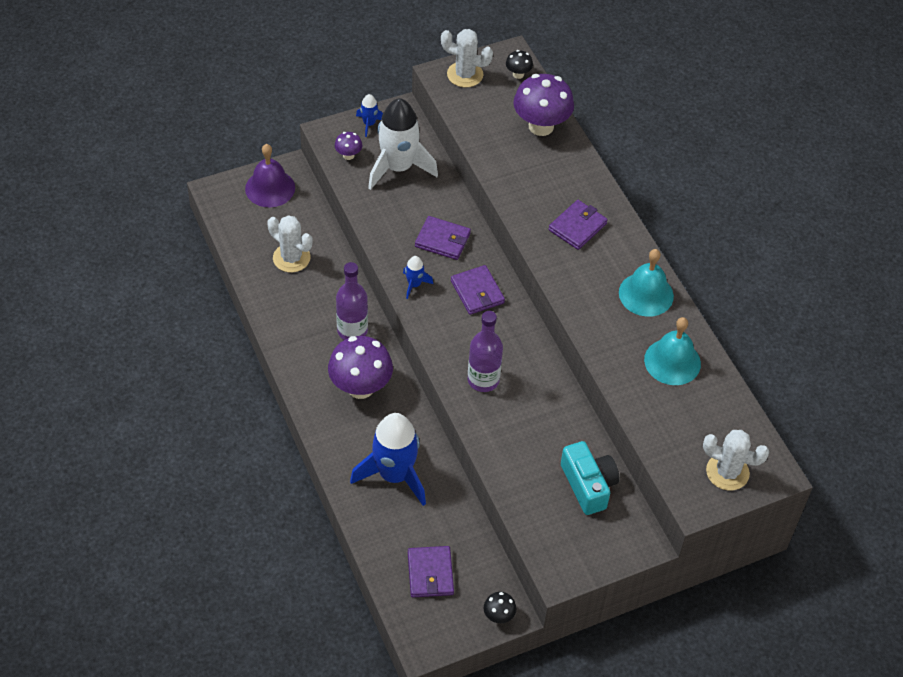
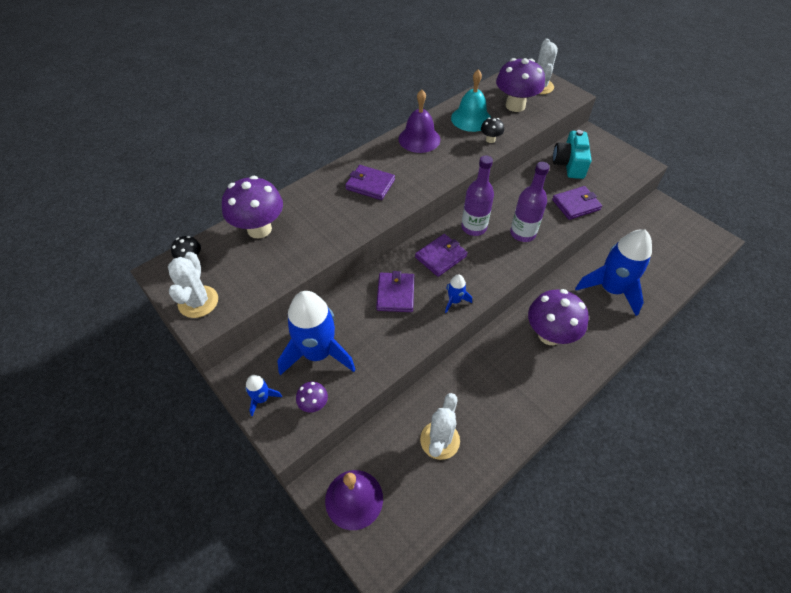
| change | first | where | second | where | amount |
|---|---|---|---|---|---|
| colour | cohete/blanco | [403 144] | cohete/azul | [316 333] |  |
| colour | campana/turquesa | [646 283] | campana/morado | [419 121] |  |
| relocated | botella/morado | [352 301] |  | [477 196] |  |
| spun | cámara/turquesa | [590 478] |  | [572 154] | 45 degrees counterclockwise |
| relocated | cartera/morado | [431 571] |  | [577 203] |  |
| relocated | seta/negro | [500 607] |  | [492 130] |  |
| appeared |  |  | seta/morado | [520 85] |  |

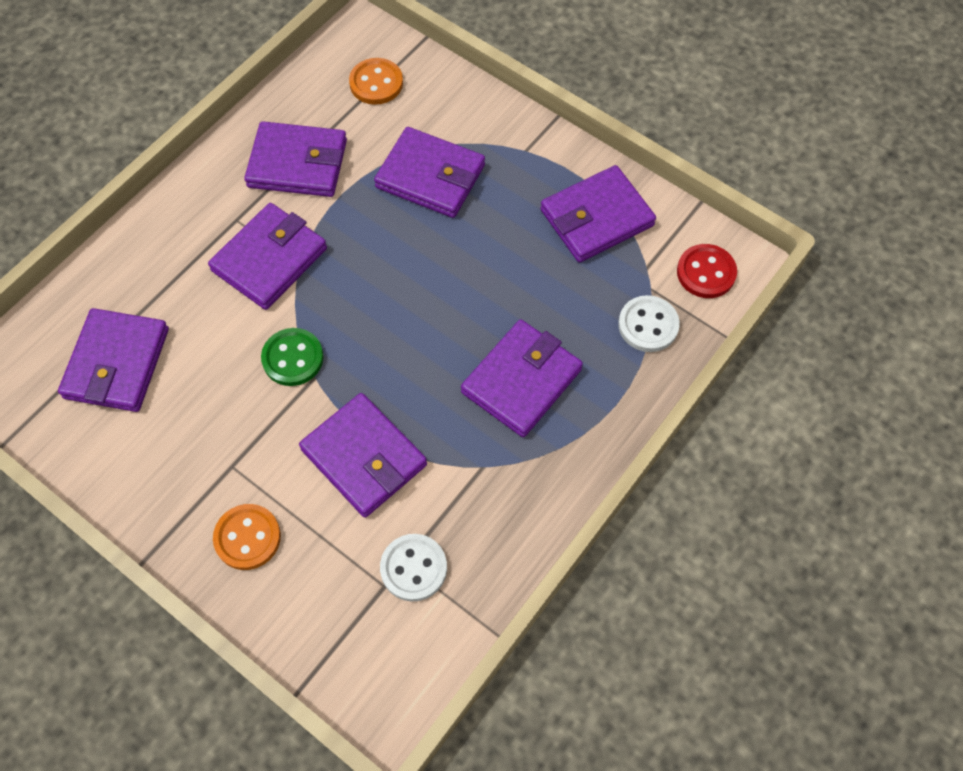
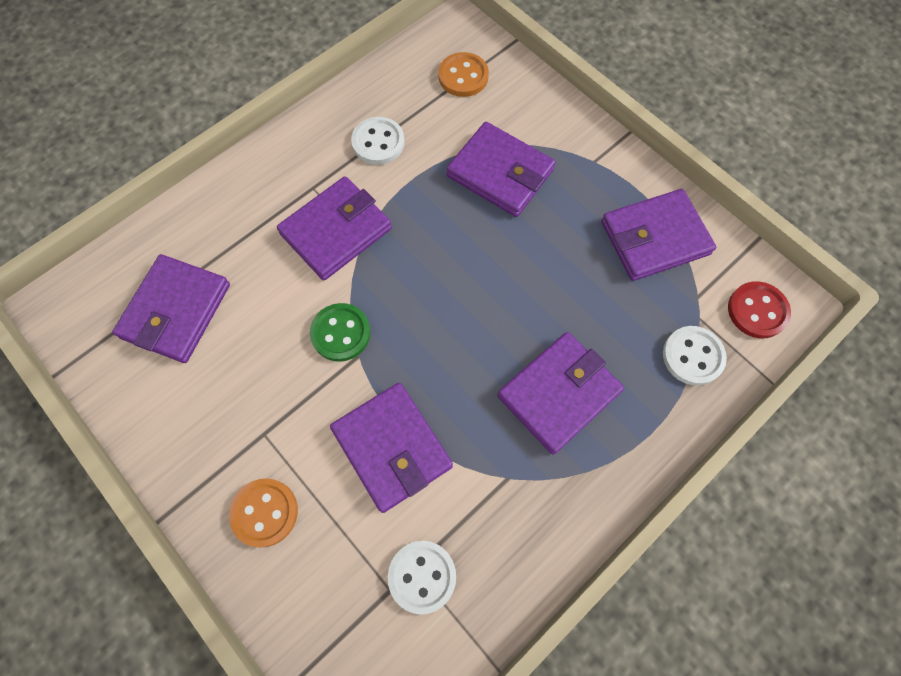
| change | first | where | second | where | amount |
|---|---|---|---|---|---|
| exchanged | cartera/morado | [295 159] | botón/blanco | [378 141] |  |

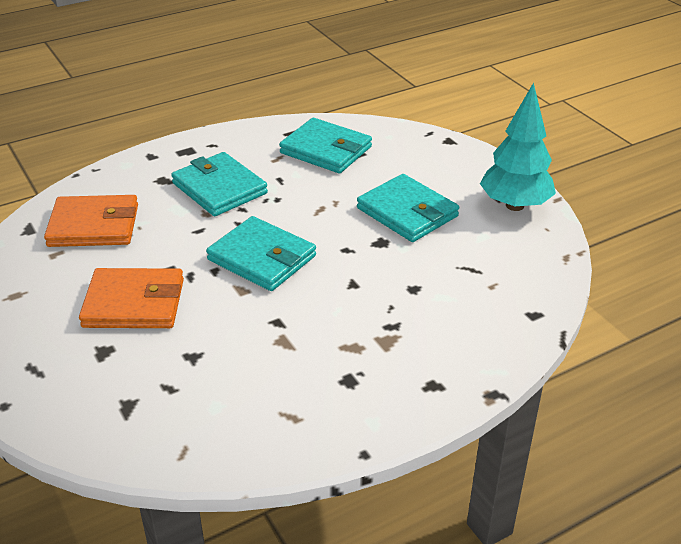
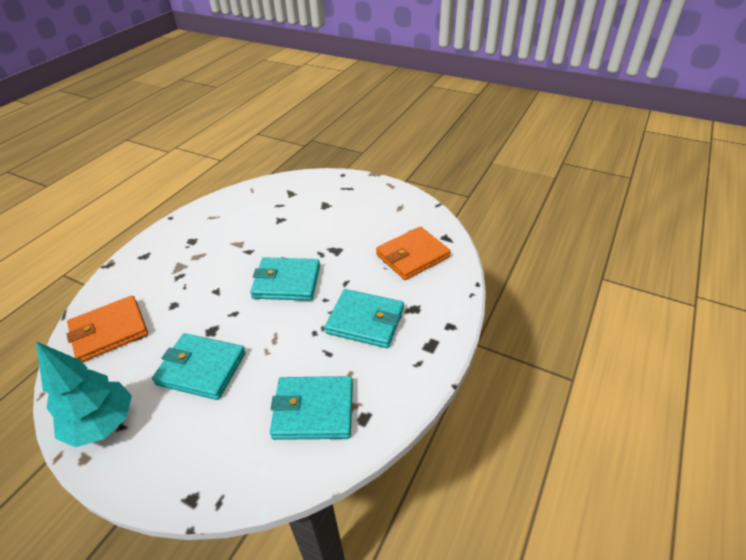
| change | first | where | second | where | amount |
|---|---|---|---|---|---|
| relocated | cartera/naranja | [131 298] |  | [107 328] |  |

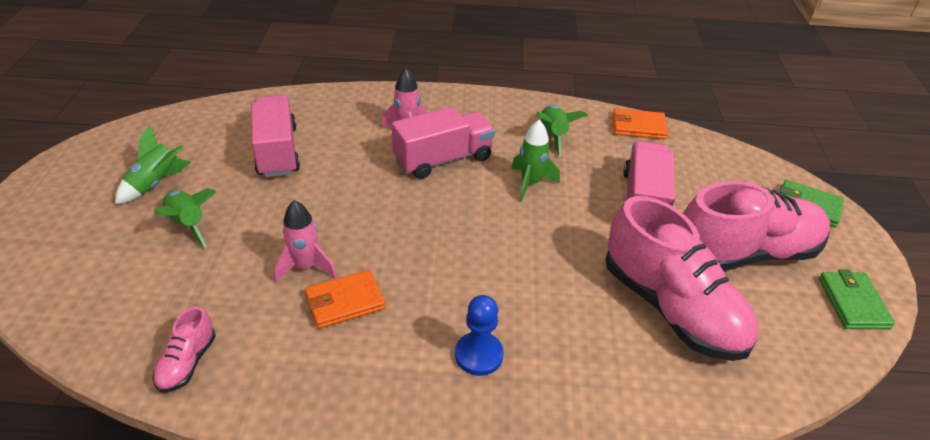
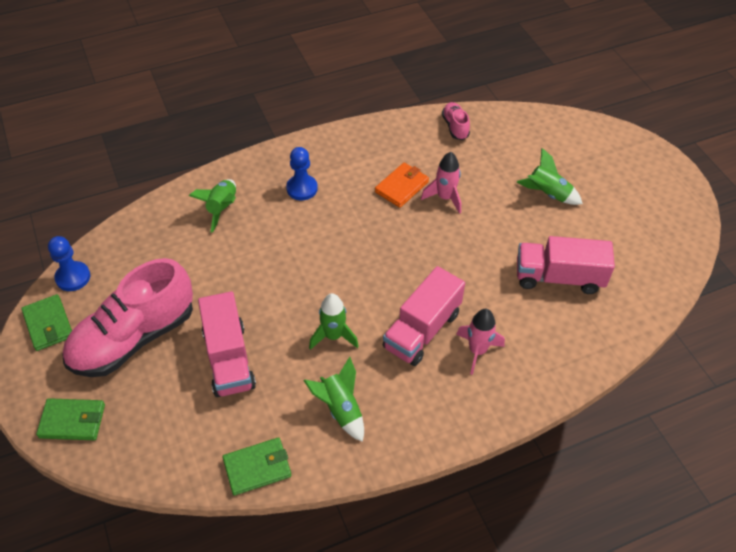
| change | first | where | second | where | amount |
|---|---|---|---|---|---|
| spun | camión/rosa | [275 136] |  | [566 265] | 135 degrees clockwise |
| colour | cartera/naranja | [640 123] | cartera/verde | [256 466] |  |
| relocated | cohete/verde | [153 164] |  | [212 206] |  |
| missing | zapato/rosa | [681 278] |  |  |  |
| appeared |  |  | peón/azul | [69 263] |  |

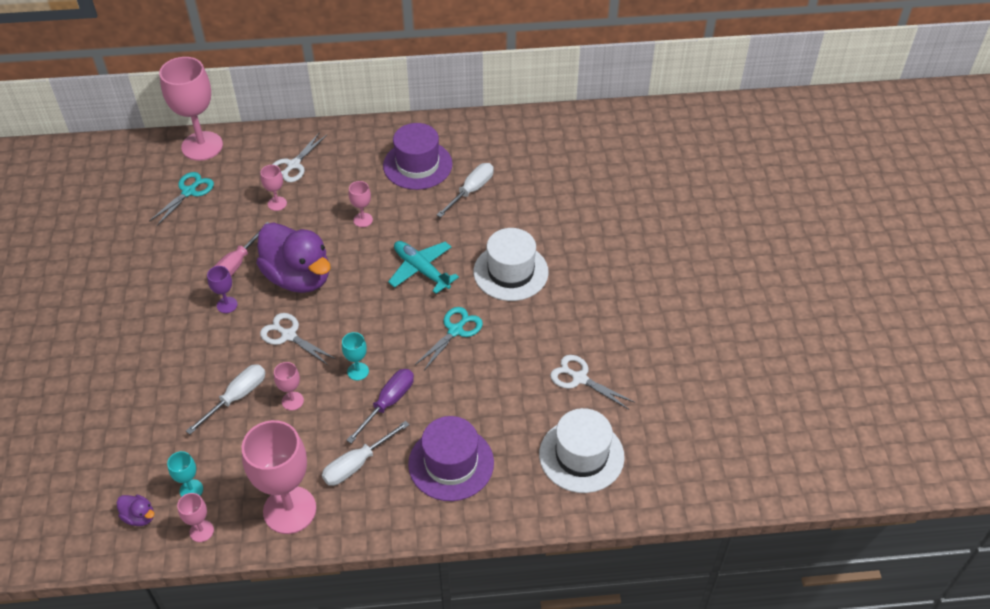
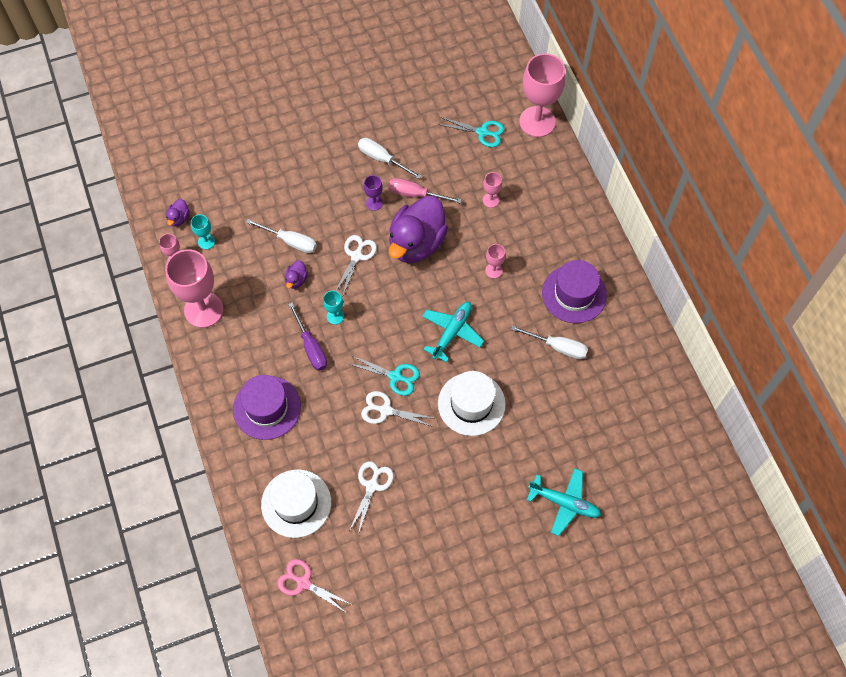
| change | first | where | second | where | amount |
|---|---|---|---|---|---|
| relocated | tijeras/blanco | [299 157] |  | [397 409] |  |
| exchanged | copa/rosa | [289 386] | pato/morado | [296 274] |  |
| spun | destornillador/morado | [380 406] |  | [307 336] | 45 degrees clockwise |
| relocated | destornillador/blanco | [366 453] |  | [390 158] |  |
| appeared |  |  | avión/turquesa | [564 502] |  |
| appeared |  |  | tijeras/rosa | [314 585] |  |

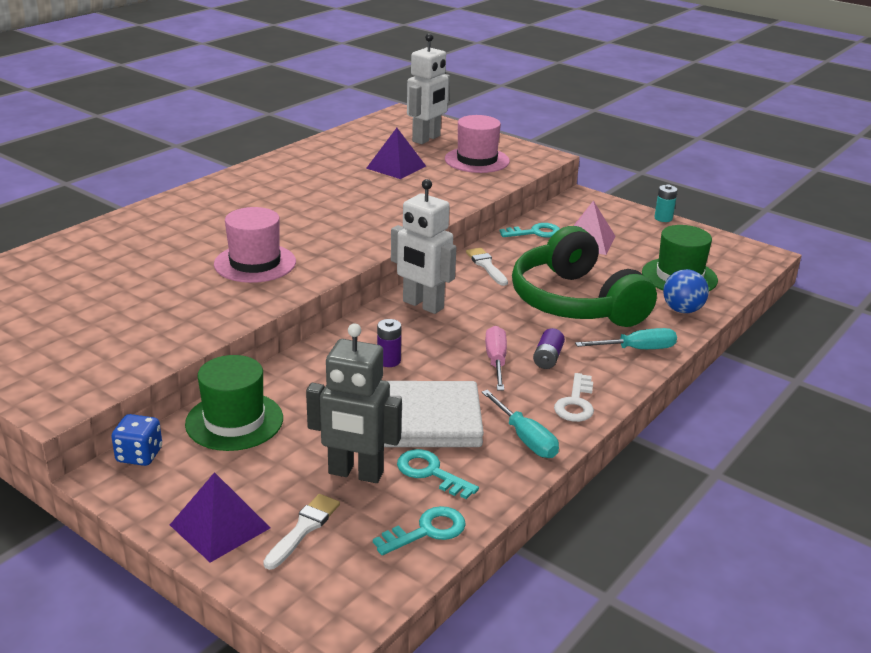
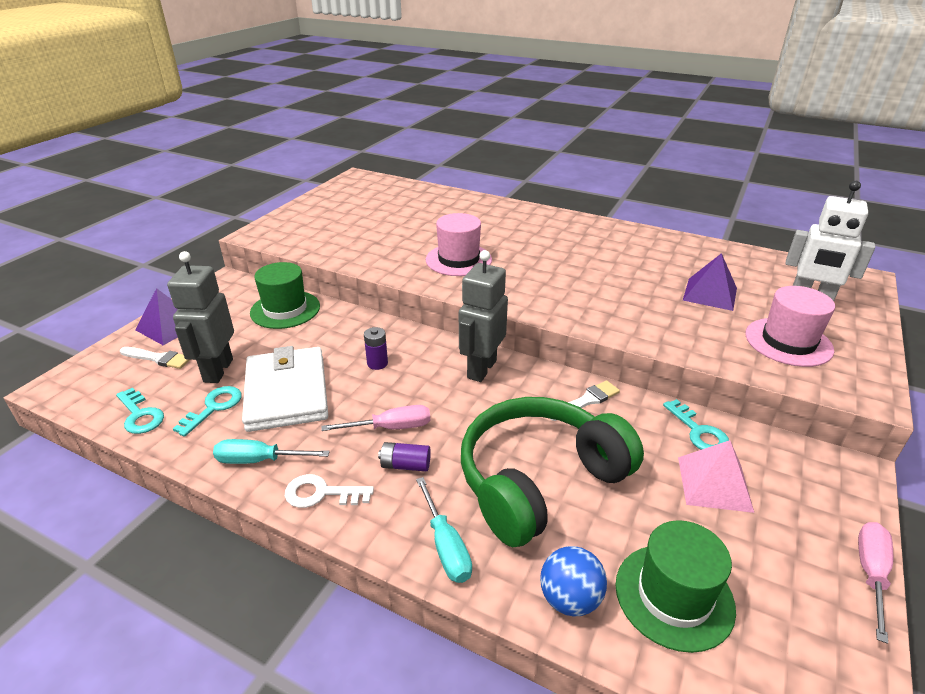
| change | first | where | second | where | amount |
|---|---|---|---|---|---|
| colour | robot/blanco | [423 246] | robot/gris | [483 316] |  |
| exchanged | pila/turquesa | [665 203] | destornillador/rosa | [875 583] |  |
| spun | destornillador/turquesa | [520 424] |  | [271 451] | 45 degrees clockwise |
| missing | dado/azul | [136 440] |  |  |  |

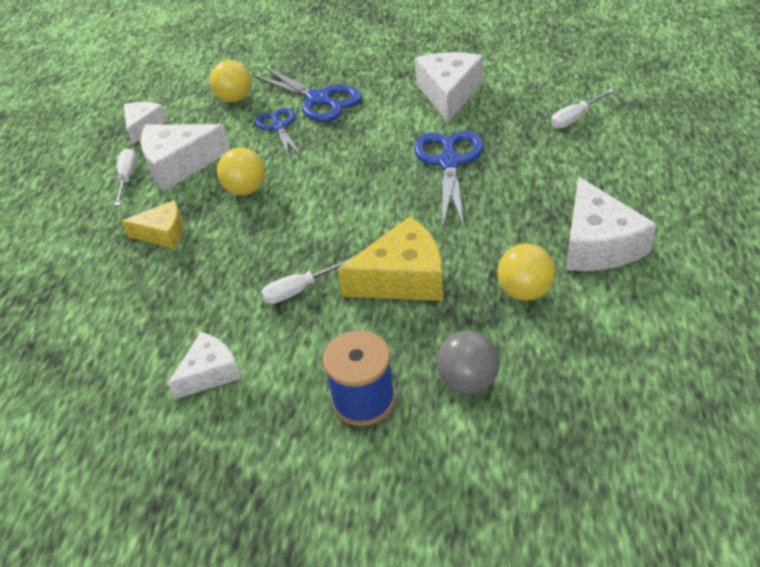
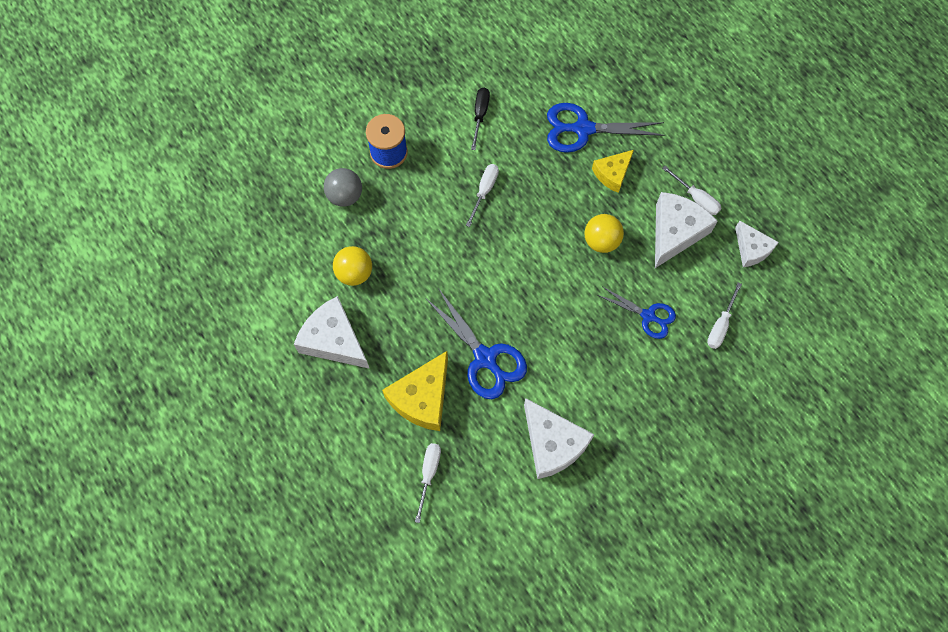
| change | first | where | second | where | amount |
|---|---|---|---|---|---|
| exchanged | pelota/amarillo | [230 81] | destornillador/blanco | [724 315] |  |
| relocated | tijeras/azul | [307 94] |  | [606 128] |  |
| relocated | queso/amarillo | [390 258] |  | [415 391] |  |
| exchanged | queso/blanco | [204 365] | destornillador/negro | [480 119] |  |

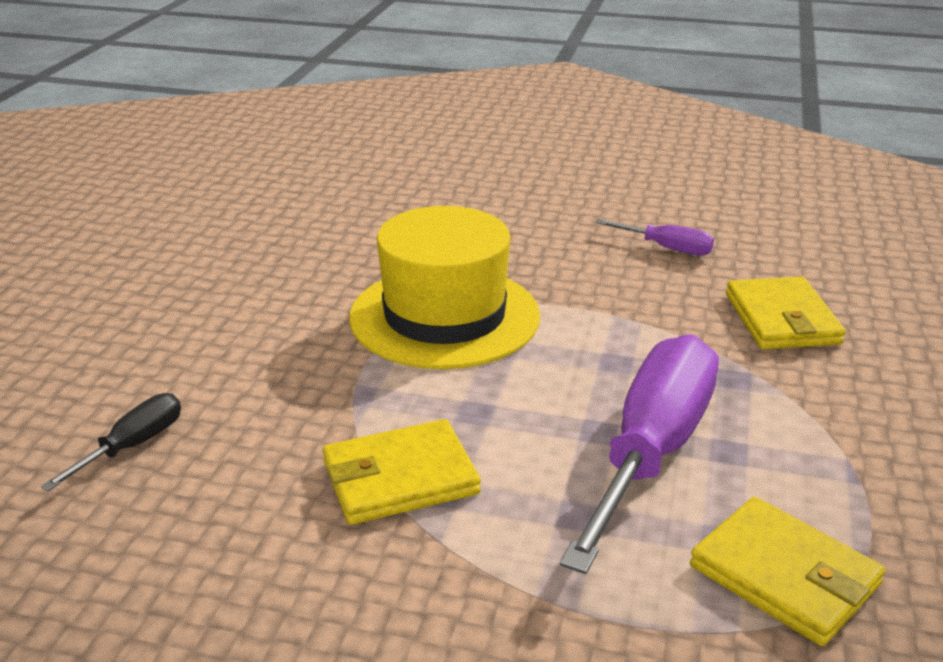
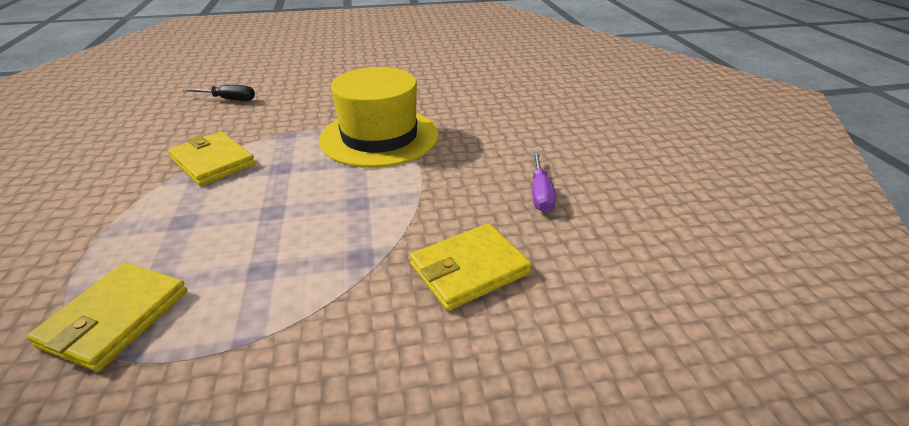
| change | first | where | second | where | amount |
|---|---|---|---|---|---|
| missing | destornillador/morado | [639 454] |  |  |  |

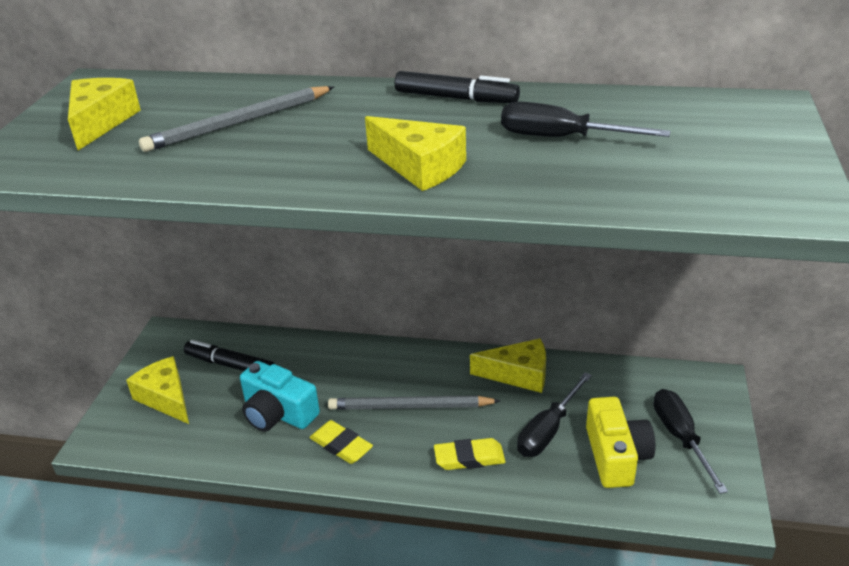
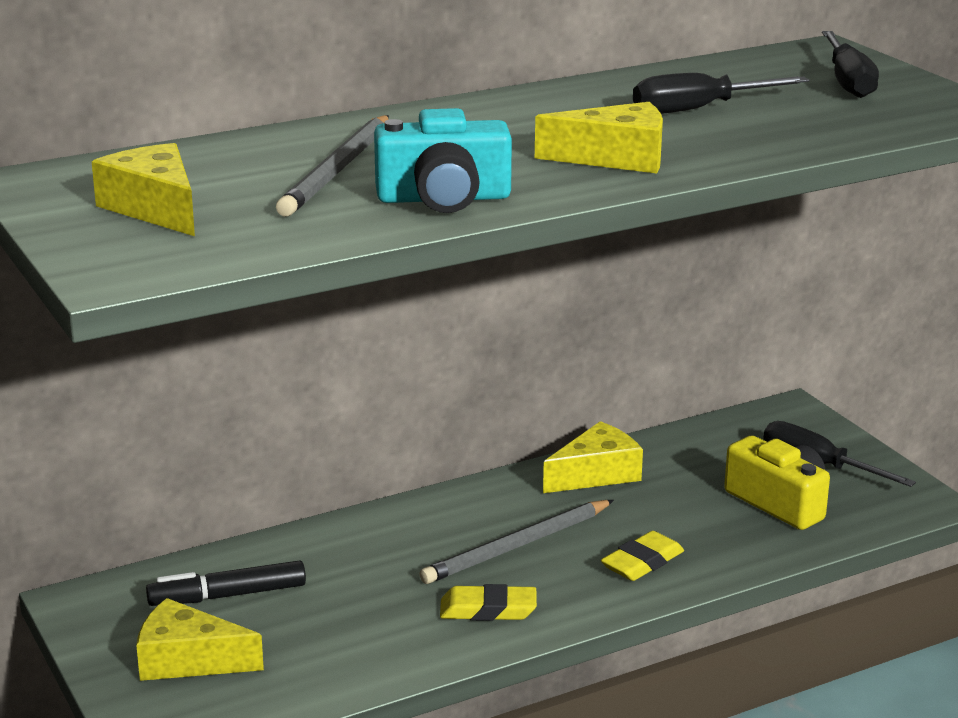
| change | first | where | second | where | amount |
|---|---|---|---|---|---|
| missing | rotulador/negro | [457 87] |  |  |  |
| relocated | cámara/turquesa | [280 396] |  | [443 160] |  |
| relocated | destornillador/negro | [554 414] |  | [850 64] |  |

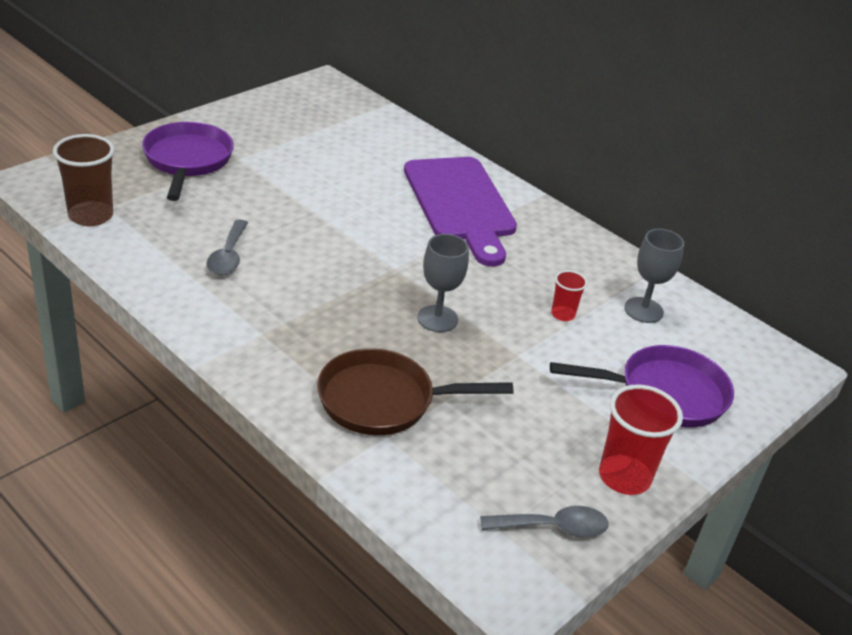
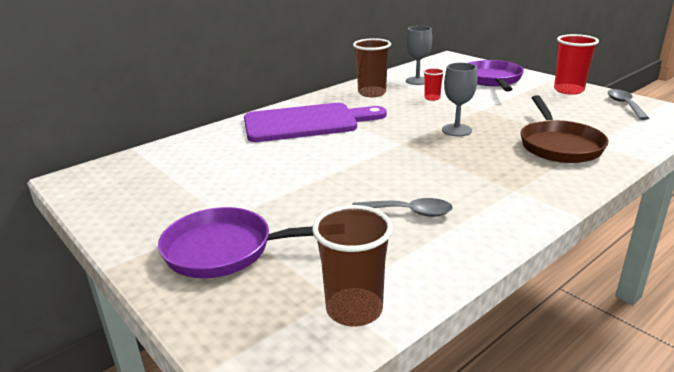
| change | first | where | second | where | amount |
|---|---|---|---|---|---|
| appeared |  |  | vaso/marrón | [372 67] |  |

